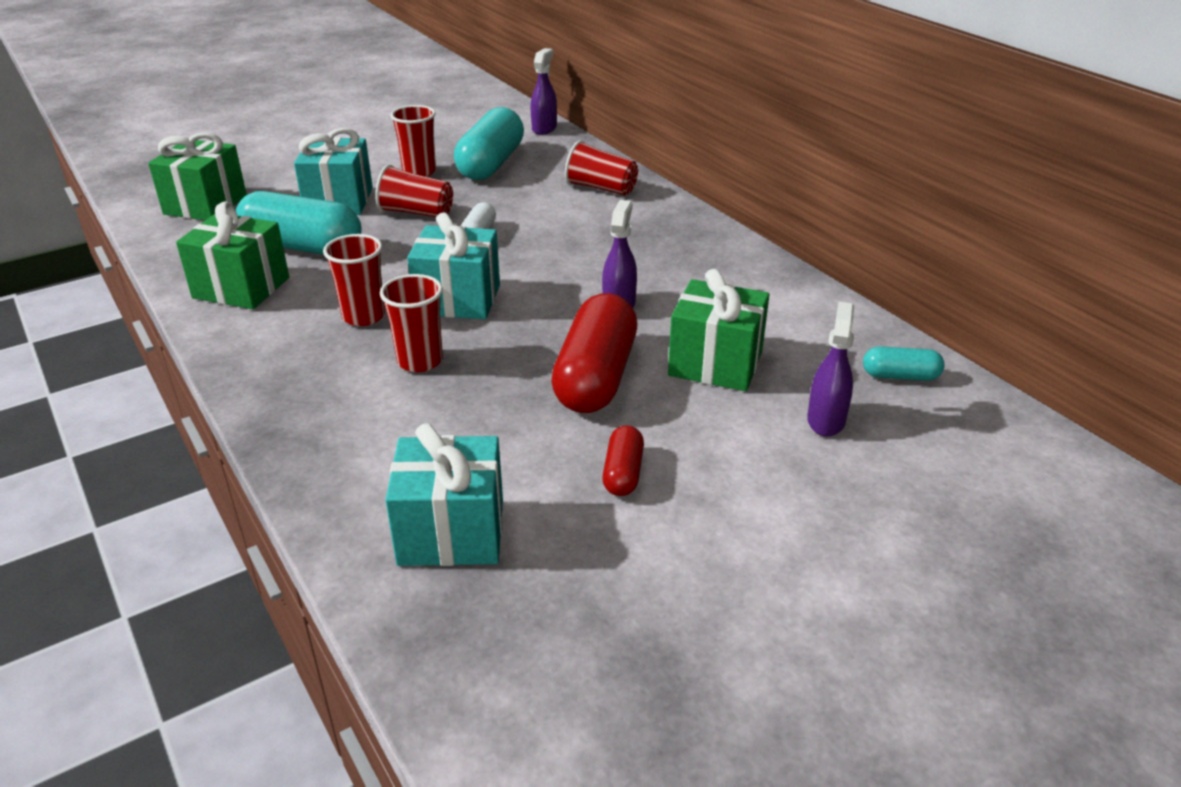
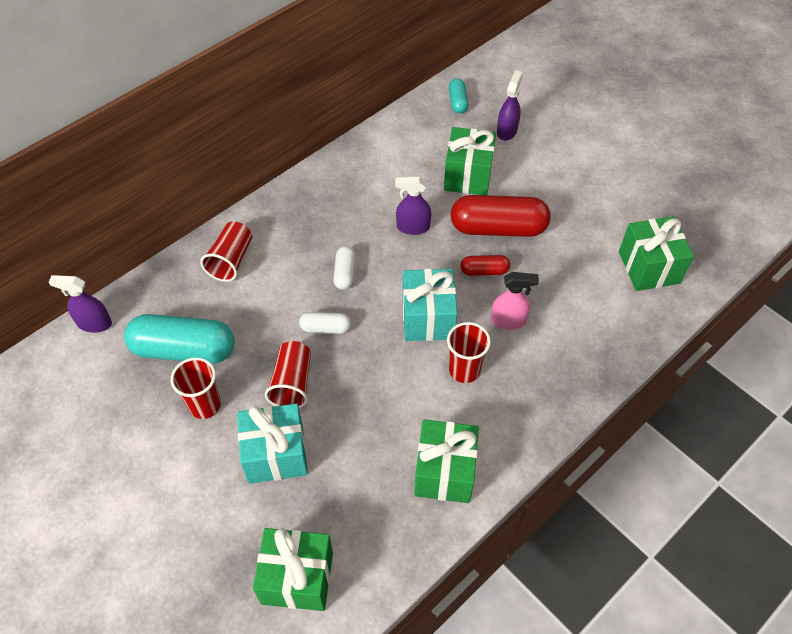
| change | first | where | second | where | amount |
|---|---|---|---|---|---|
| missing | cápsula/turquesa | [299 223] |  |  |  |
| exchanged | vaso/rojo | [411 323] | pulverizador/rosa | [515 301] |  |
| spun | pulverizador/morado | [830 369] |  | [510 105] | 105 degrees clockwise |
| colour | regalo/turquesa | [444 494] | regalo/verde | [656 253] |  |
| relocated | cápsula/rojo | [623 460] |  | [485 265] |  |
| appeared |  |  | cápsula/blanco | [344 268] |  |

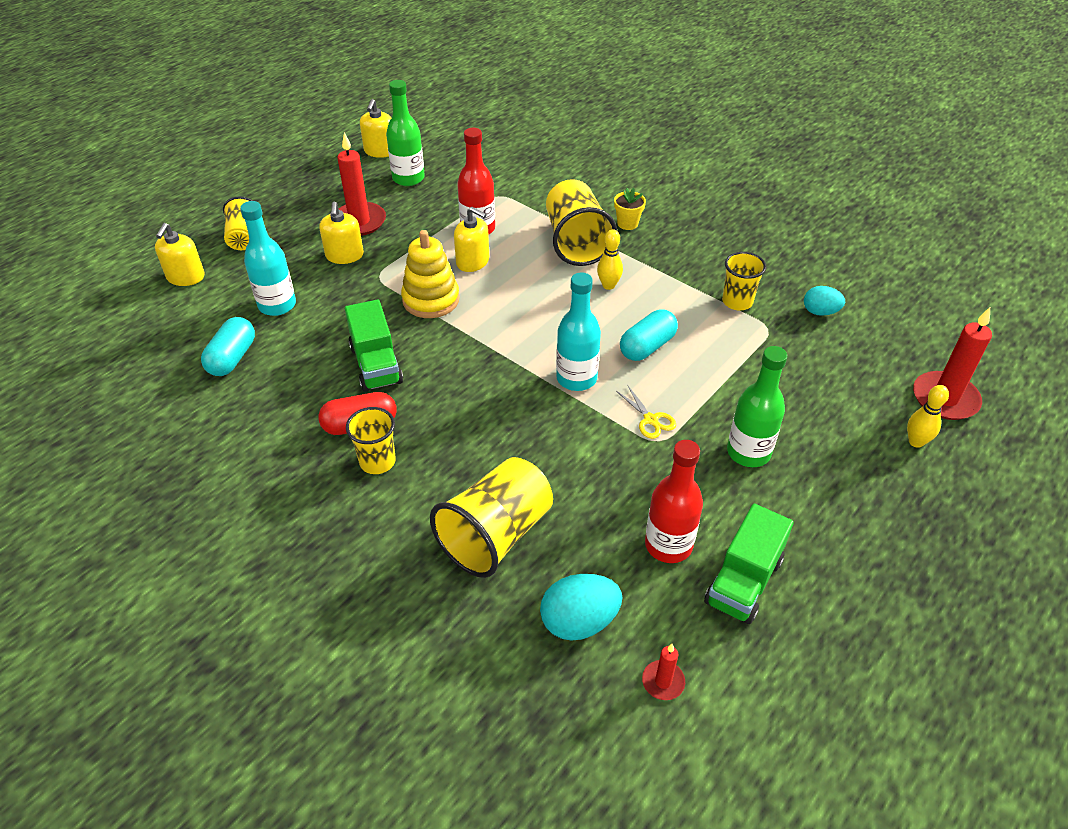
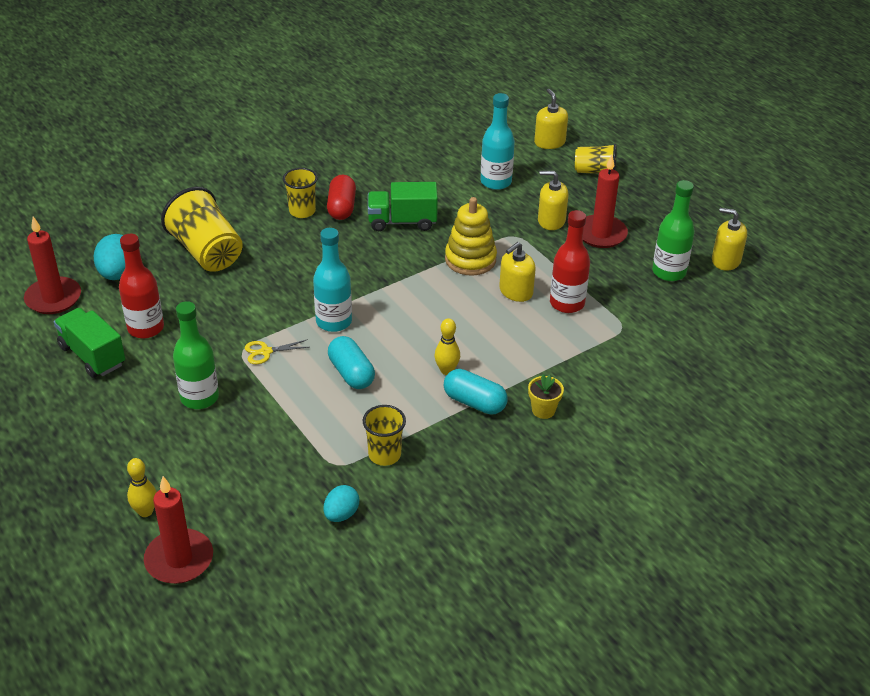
| change | first | where | second | where | amount |
|---|---|---|---|---|---|
| missing | vaso/amarillo | [581 222] |  |  |  |
| spun | dispensador de jabón/amarillo | [180 254] |  | [551 119] | 45 degrees clockwise |
| relocated | cápsula/turquesa | [228 346] |  | [476 392] |  |
| size | vela/rojo | [663 672] |  | [52 265] | x1.97 |

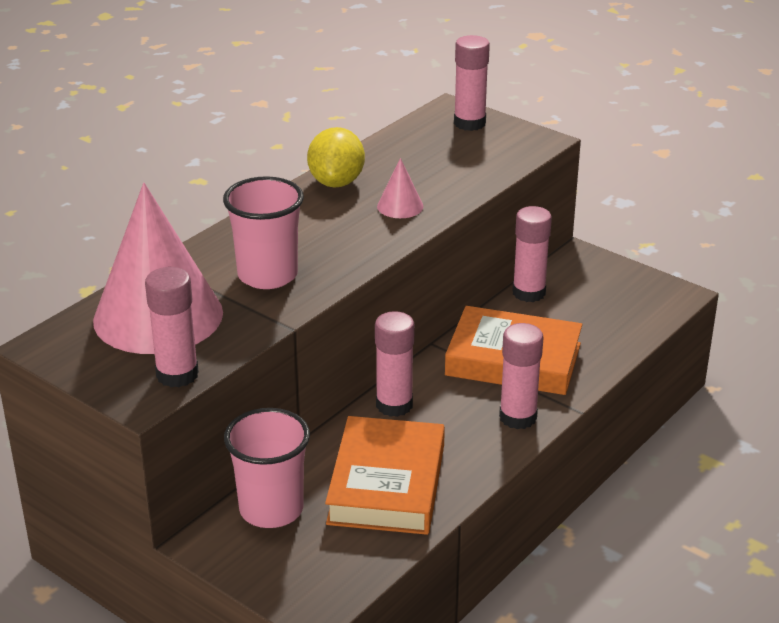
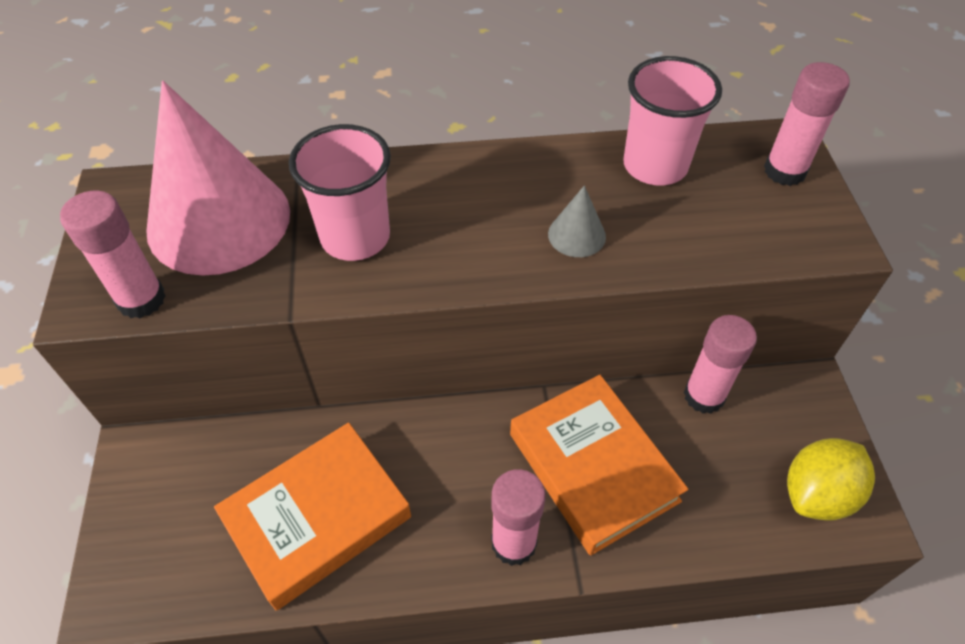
| change | first | where | second | where | amount |
|---|---|---|---|---|---|
| relocated | limón/amarillo | [336 157] |  | [831 479] |  |
| colour | cono/rosa | [400 188] | cono/gris | [577 221] |  |
| missing | barra de pegamento/rosa | [395 364] |  |  |  |
| relocated | vaso/rosa | [267 468] |  | [672 121] |  |

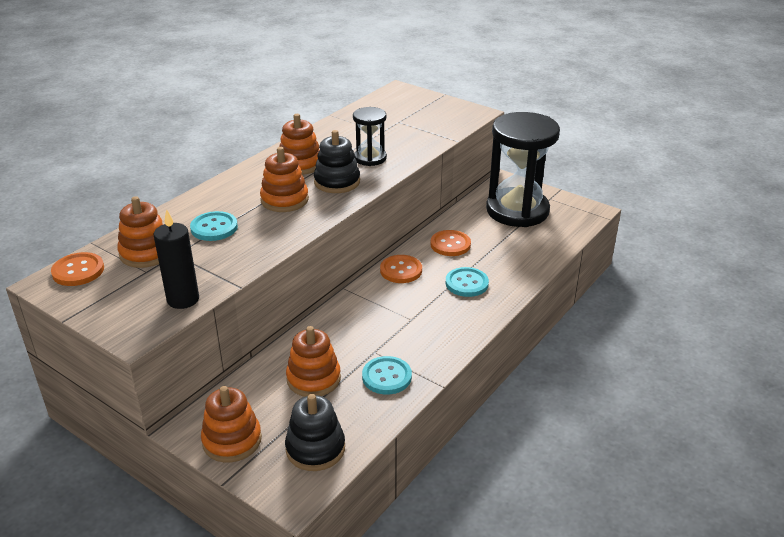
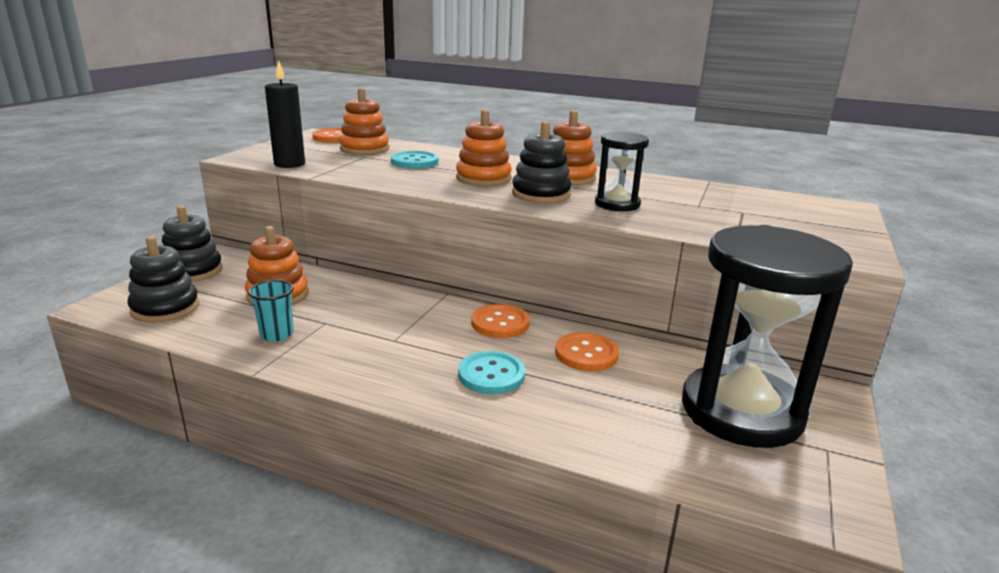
| change | first | where | second | where | amount |
|---|---|---|---|---|---|
| exchanged | botón/turquesa | [387 375] | vaso/turquesa | [271 311] |  |
| colour | juguete apilable/naranja | [231 424] | juguete apilable/negro | [192 243] |  |

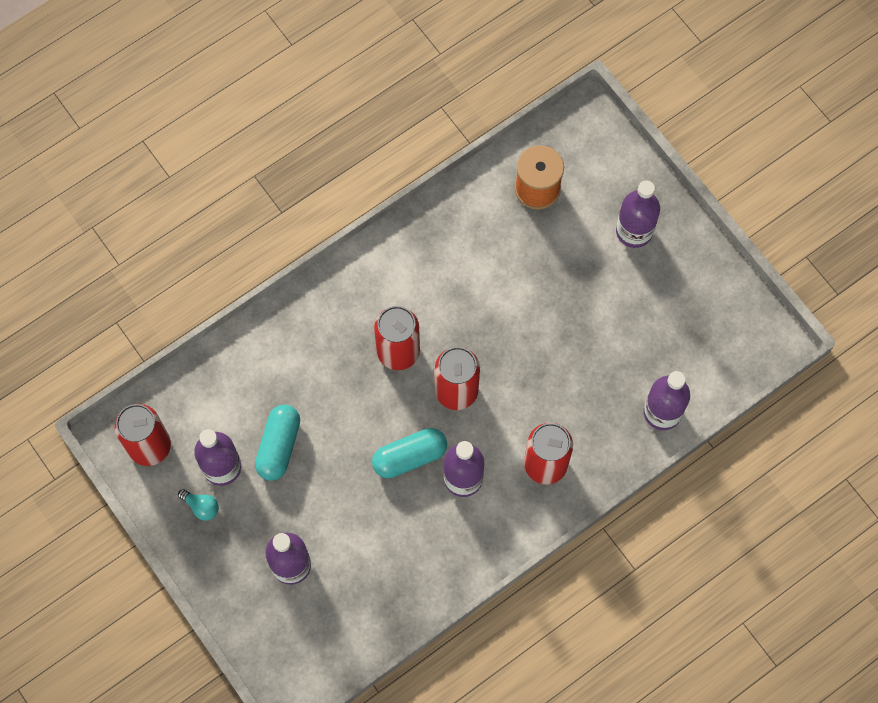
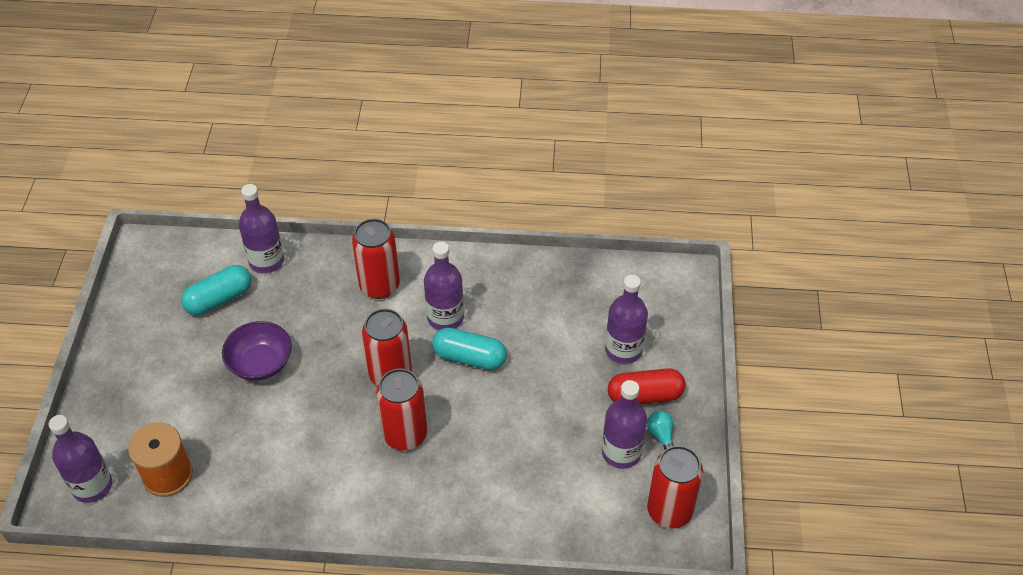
| change | first | where | second | where | amount |
|---|---|---|---|---|---|
| relocated | botella/morado | [638 214] |  | [80 459] |  |
| relocated | cápsula/turquesa | [277 443] |  | [216 290] |  |
| appeared |  |  | cuenco/morado | [257 351] |  |
| appeared |  |  | cápsula/rojo | [647 386] |  |

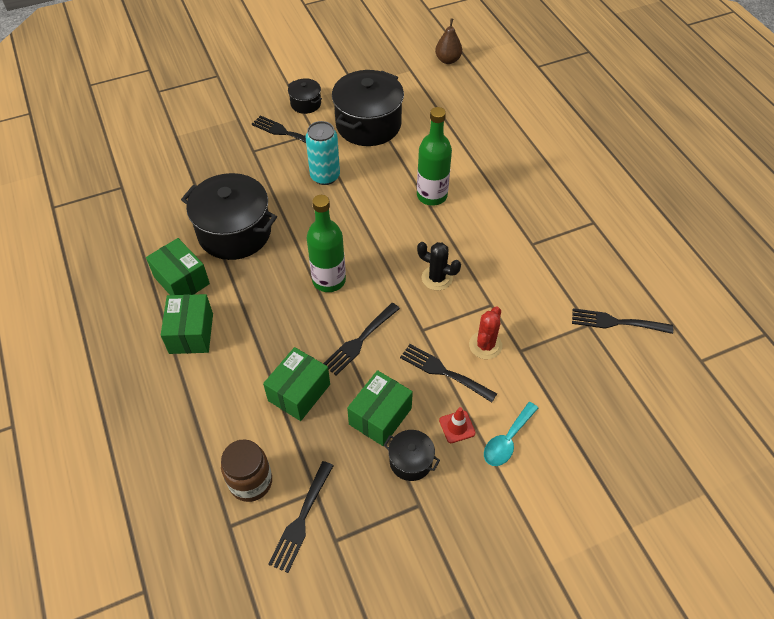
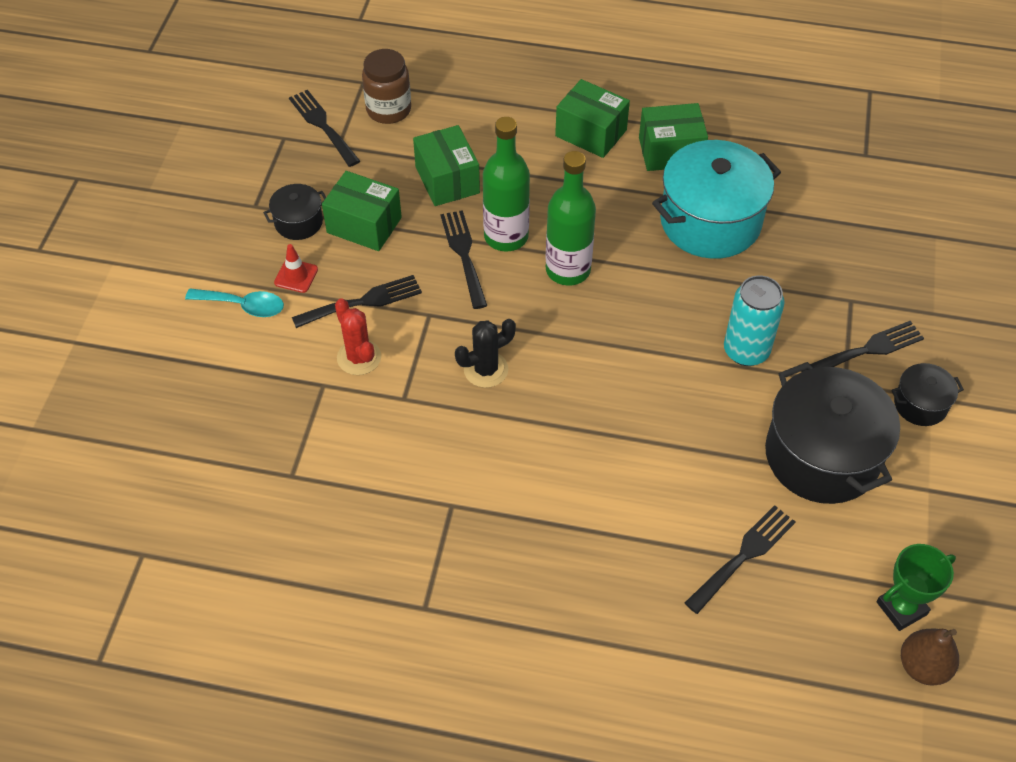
| change | first | where | second | where | amount |
|---|---|---|---|---|---|
| relocated | botella/verde | [434 156] |  | [506 184] |  |
| colour | olla/negro | [229 216] | olla/turquesa | [716 199] |  |
| relocated | tenedor/negro | [622 321] |  | [740 559] |  |
| spun | caja/verde | [380 408] |  | [362 211] | 45 degrees counterclockwise |
| spun | cuchara/turquesa | [511 434] |  | [234 303] | 120 degrees clockwise |
| appeared |  |  | trofeo/verde | [916 587] |  |

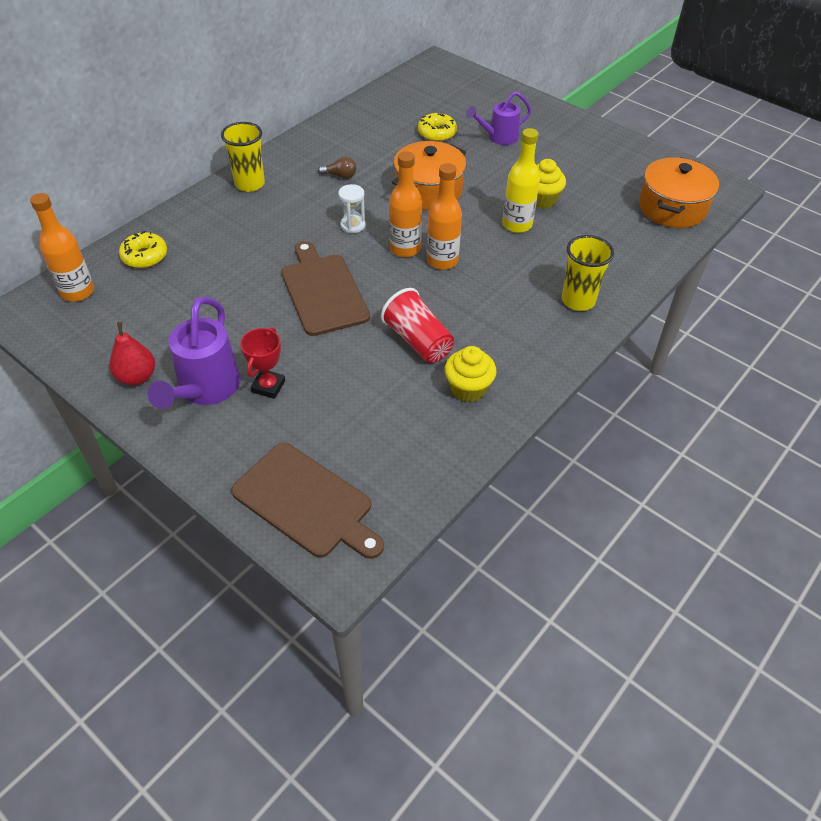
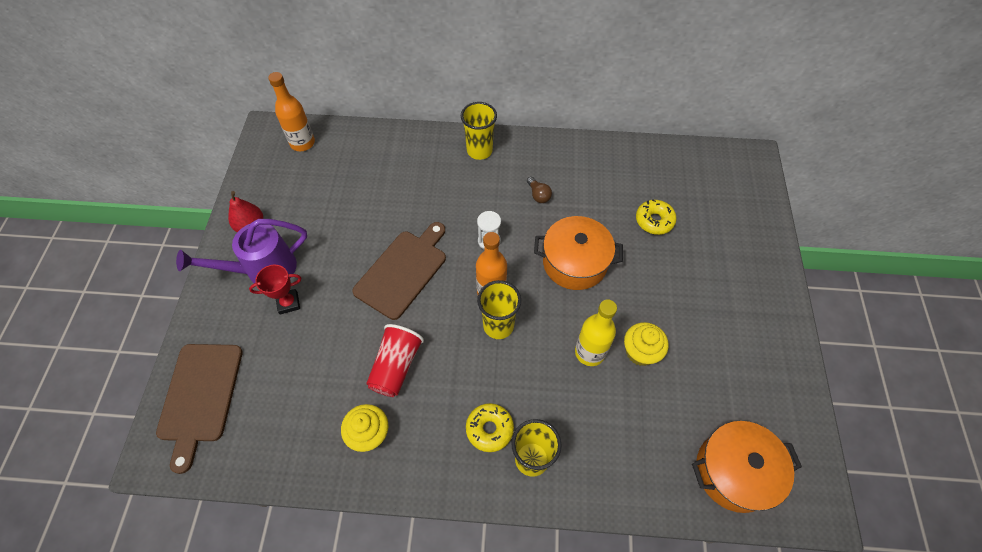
| change | first | where | second | where | amount |
|---|---|---|---|---|---|
| missing | regadera/morado | [498 118] |  |  |  |
| exchanged | botella/naranja | [444 216] | vaso/amarillo | [499 309] |  |
| relocated | rosquilla/amarillo | [143 249] |  | [490 427] |  |

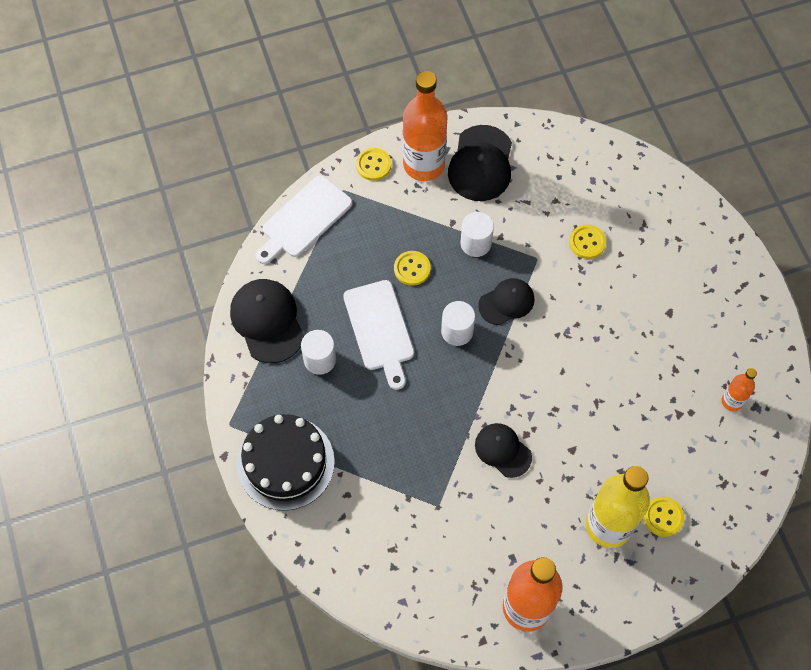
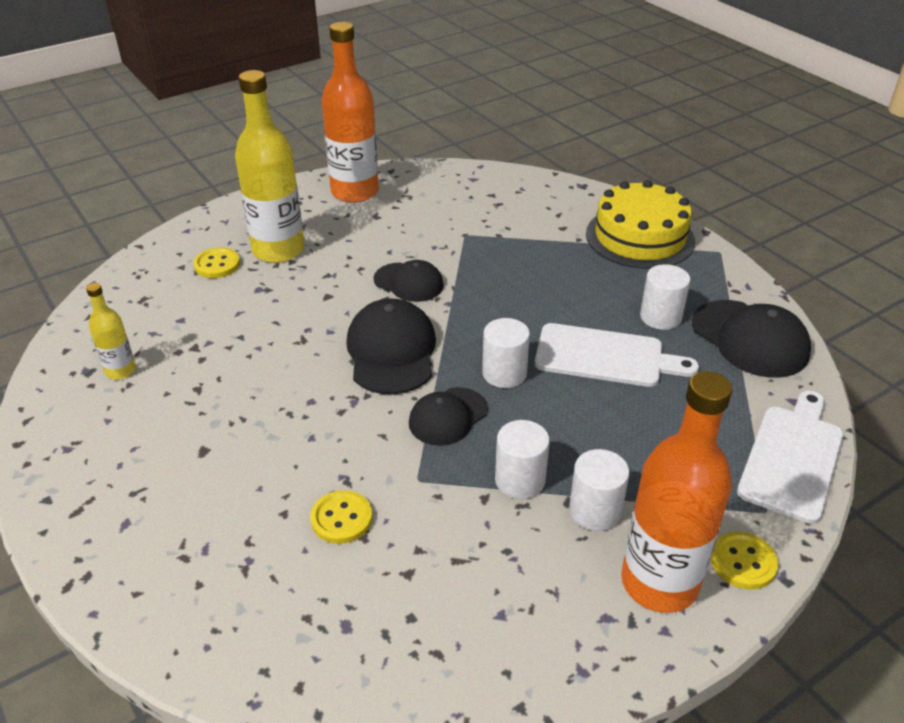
| change | first | where | second | where | amount |
|---|---|---|---|---|---|
| relocated | gorra/negro | [480 163] |  | [391 346] |  |
| missing | botón/amarillo | [412 268] |  |  |  |
| spun | tabla de cortar/blanco | [378 335] |  | [617 355] | 135 degrees clockwise |
| colour | botella/naranja | [739 389] | botella/amarillo | [111 331] |  |
| colour | tarta/negro | [286 462] | tarta/amarillo | [640 224] |  |
| appeared |  |  | cilindro/blanco | [599 490] |  |

